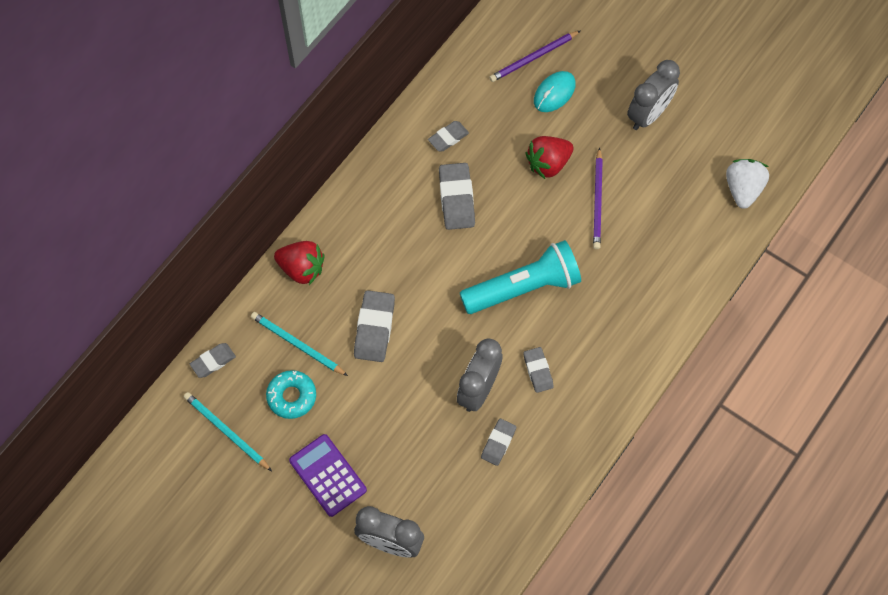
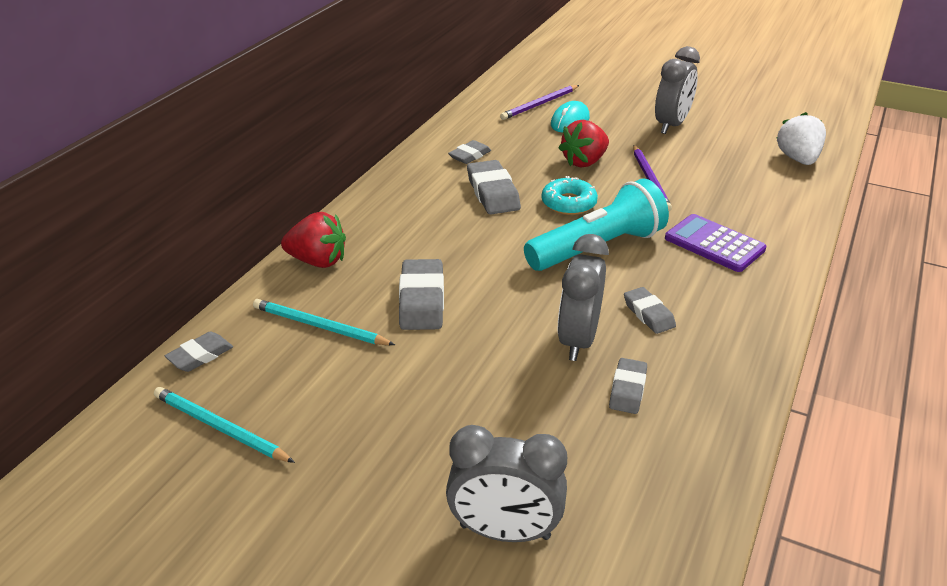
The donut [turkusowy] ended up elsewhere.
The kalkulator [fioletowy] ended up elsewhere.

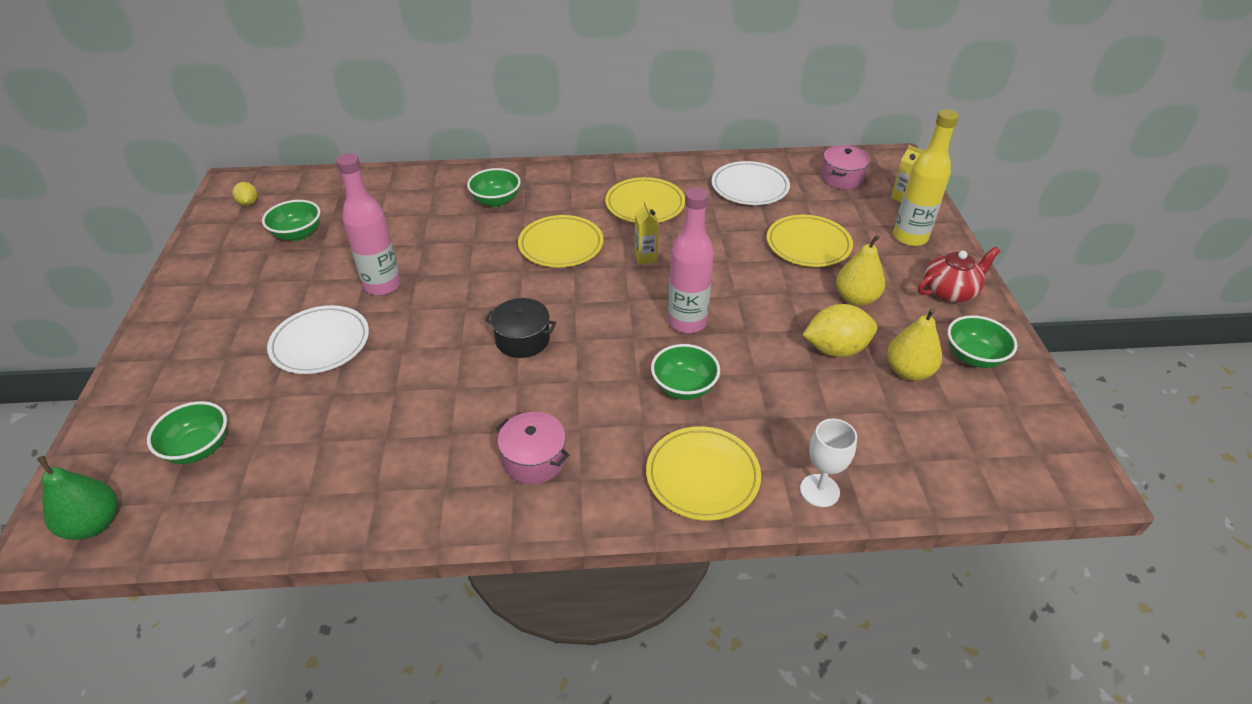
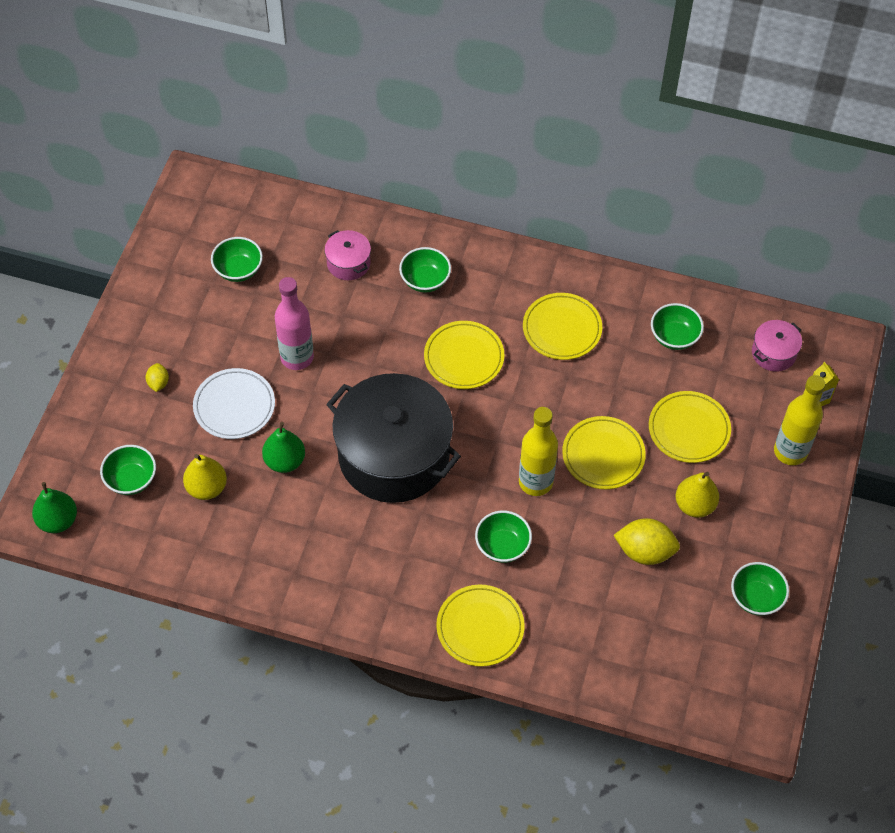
Where the talerz [biały] (no. 2 from left) stood, the miska [zielony] (no. 5 from left) came to stand.
The cytryna [żółty] (no. 1 from left) ended up elsewhere.
What was the butelka [różowy] (no. 2 from left) turned into the butelka [żółty] (no. 1 from left).
The second view lost the karton mleka [żółty] (no. 1 from left).
The second view lost the imbryk [czerwony].
The size of the garnek [czarny] changed by a factor of 2.38.
The gruszka [żółty] (no. 2 from left in the first image) ended up elsewhere.
The garnek [różowy] (no. 1 from left) ended up elsewhere.
The second view lost the kielich [biały].
The second view gained the talerz [żółty] (no. 4 from left).
The second view gained the gruszka [zielony] (no. 2 from left).

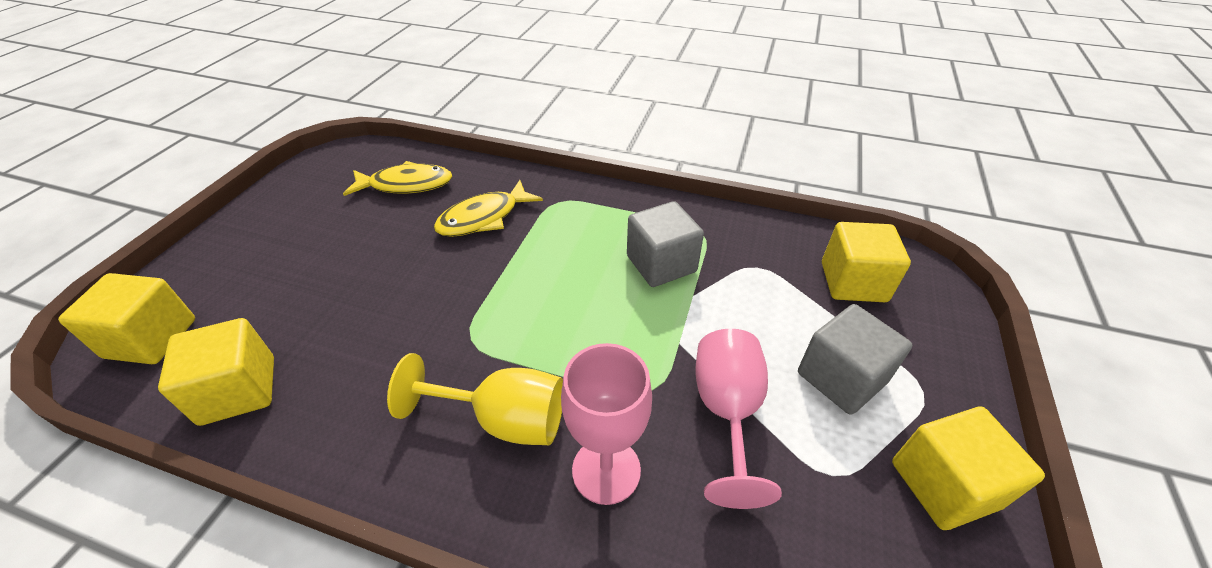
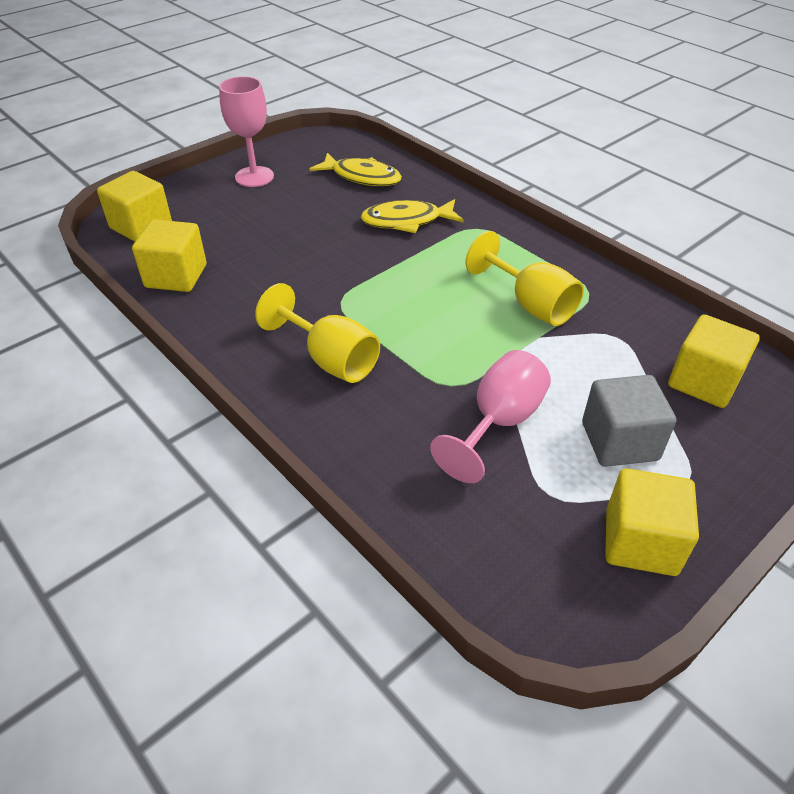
Where the sześcian [szary] (no. 1 from left) stood, the kielich [żółty] (no. 2 from left) came to stand.
The kielich [różowy] (no. 1 from left) ended up elsewhere.

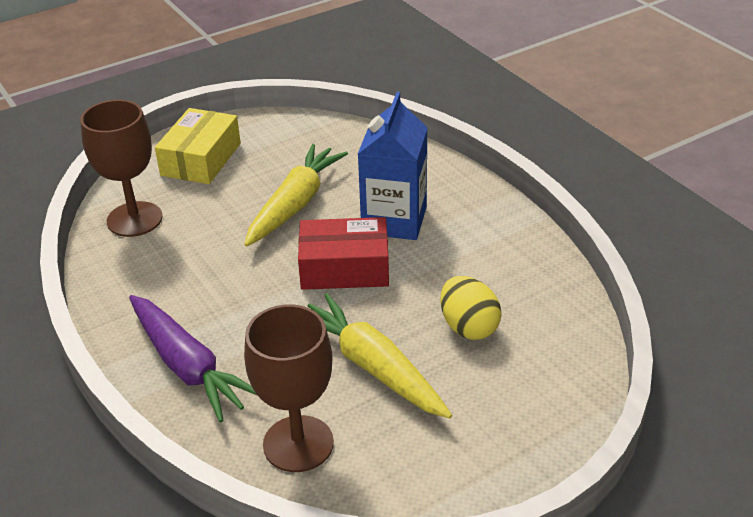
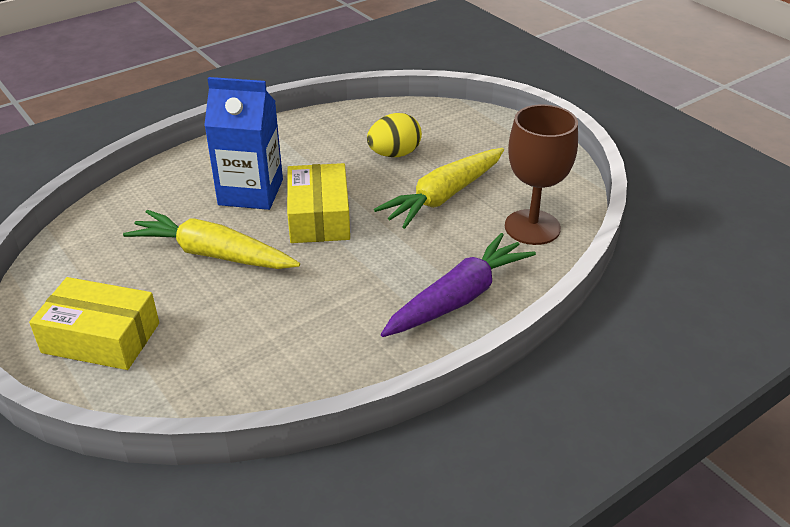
The second view lost the kielich [brązowy] (no. 1 from left).
What was the pudełko [czerwony] turned into the pudełko [żółty] (no. 2 from left).

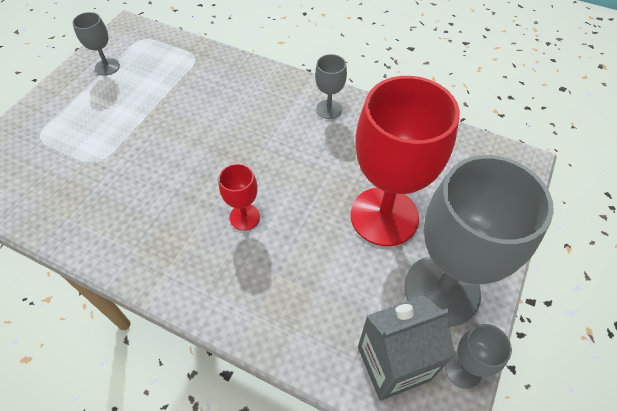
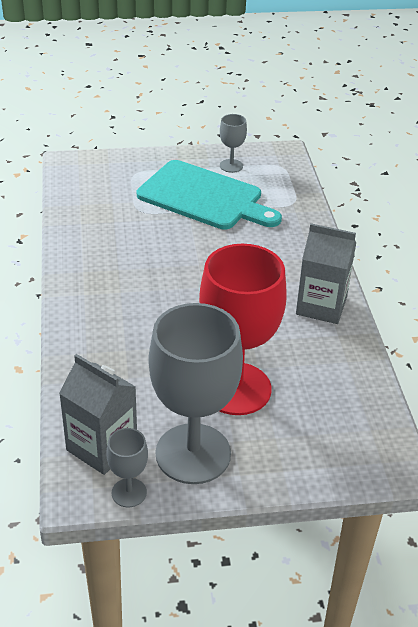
Where the kielich [szary] (no. 2 from left) stood, the karton mleka [szary] (no. 2 from left) came to stand.
The second view lost the kielich [czerwony] (no. 1 from left).
The second view gained the deska do krojenia [turkusowy].

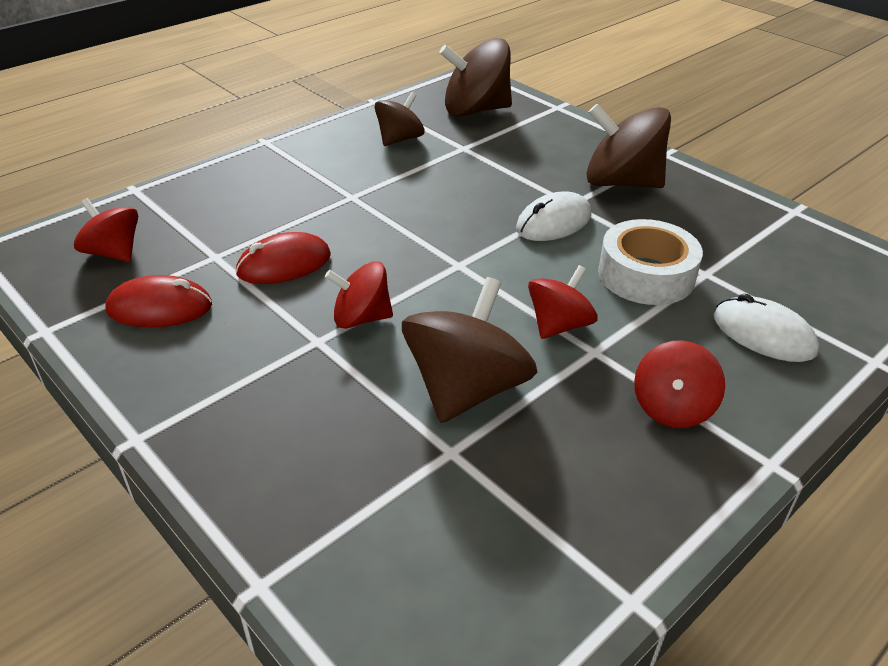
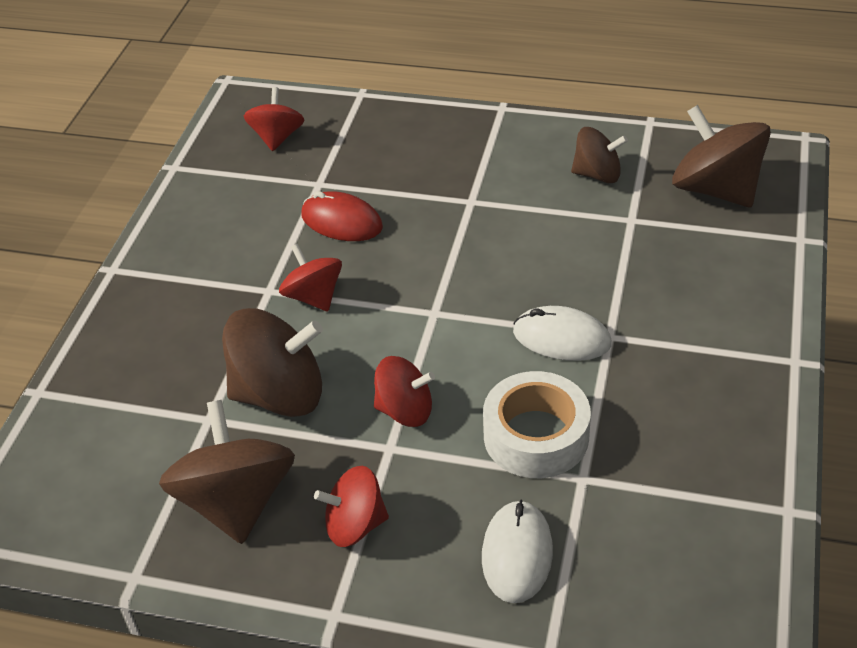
The bączek [brązowy] (no. 4 from left in the first image) ended up elsewhere.
The second view lost the myszka [czerwony] (no. 1 from left).

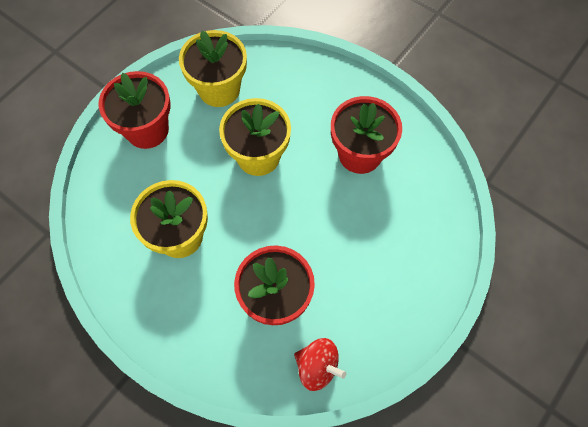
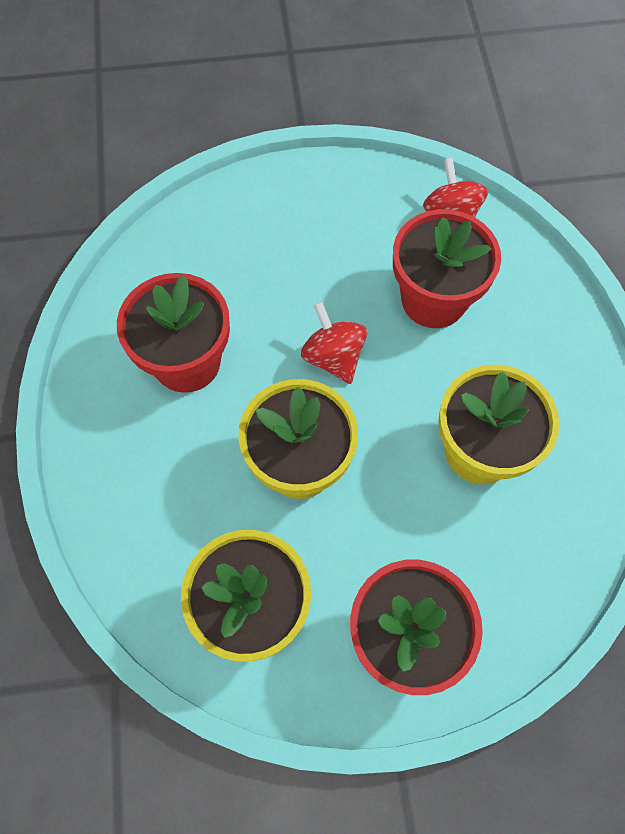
The second view gained the bączek [czerwony] (no. 1 from left).

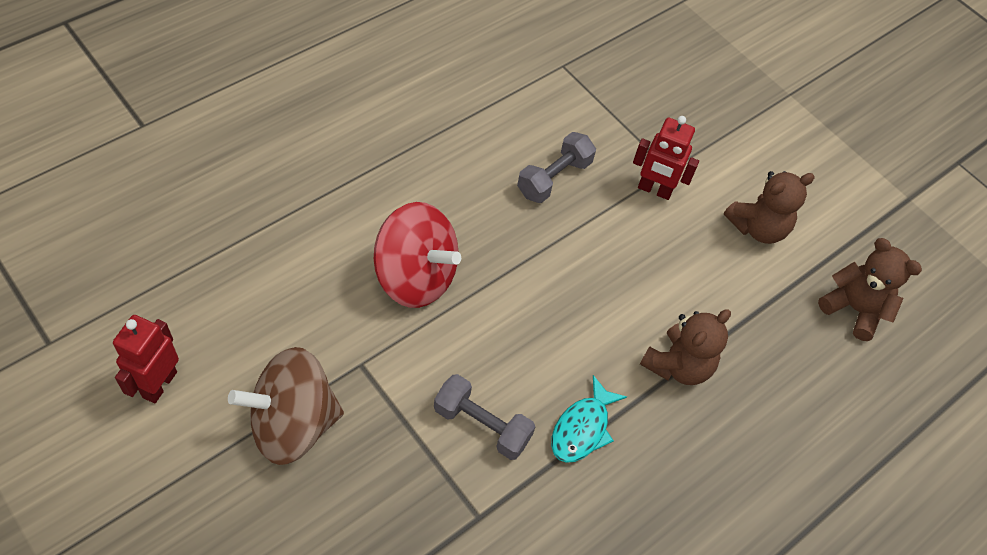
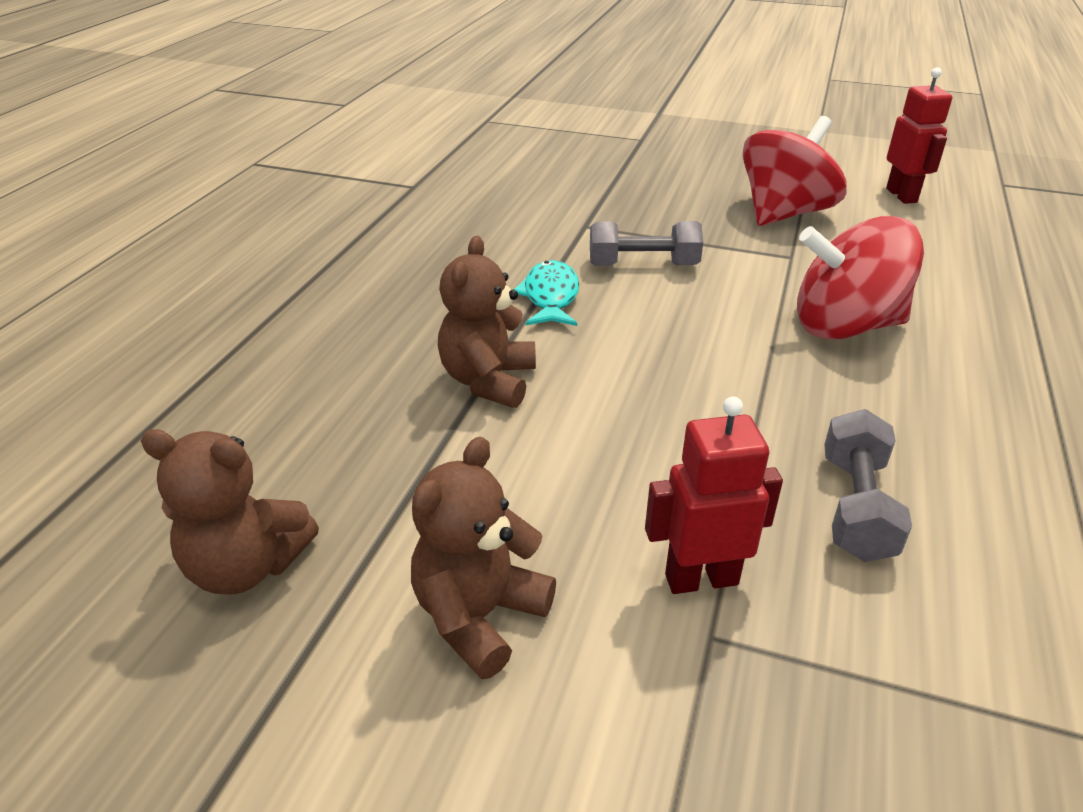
What was the bączek [brązowy] turned into the bączek [czerwony] (no. 1 from left).

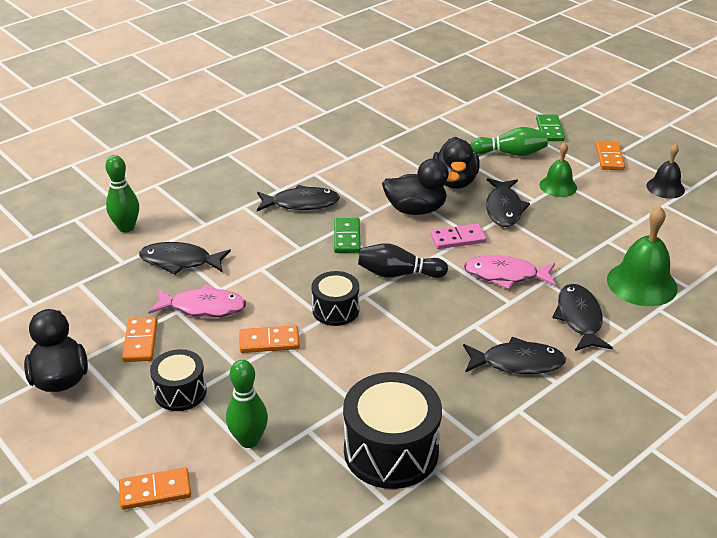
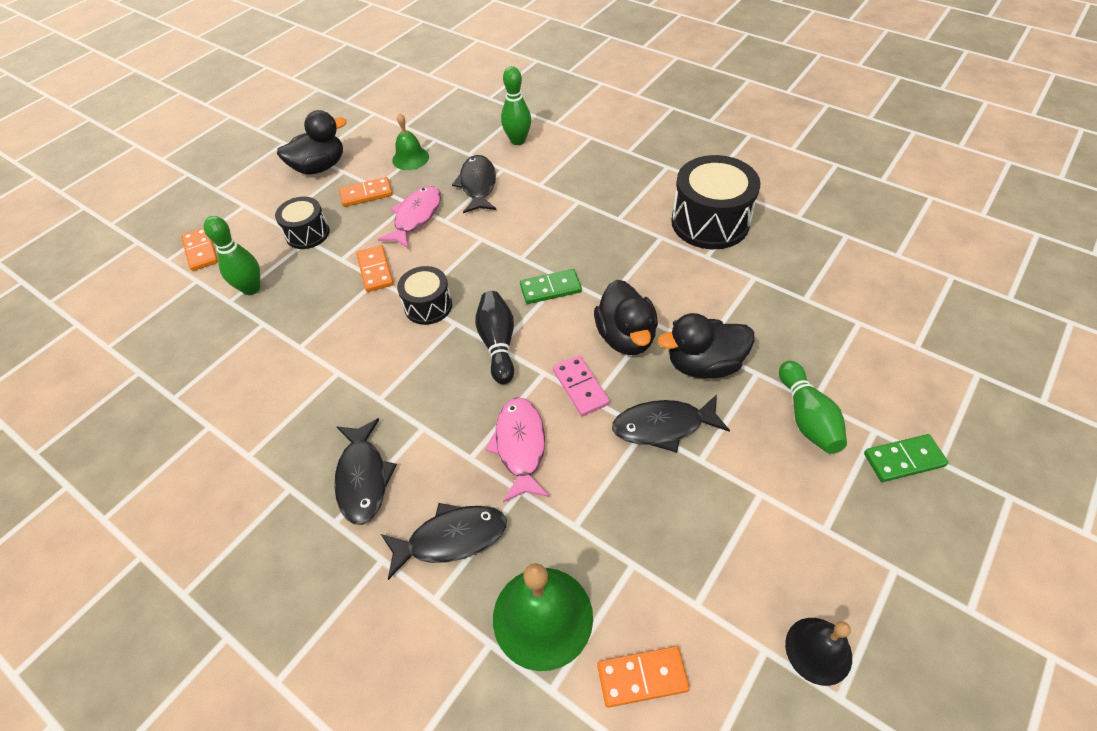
The kostka domina [pomarańczowy] (no. 4 from left) ended up elsewhere.
The dzwonek [zielony] (no. 1 from left) ended up elsewhere.
The second view lost the ryba [czarny] (no. 2 from left).
The ryba [różowy] (no. 1 from left) ended up facing another way, 150 degrees counterclockwise from before.
The bęben [czarny] (no. 3 from left) ended up elsewhere.

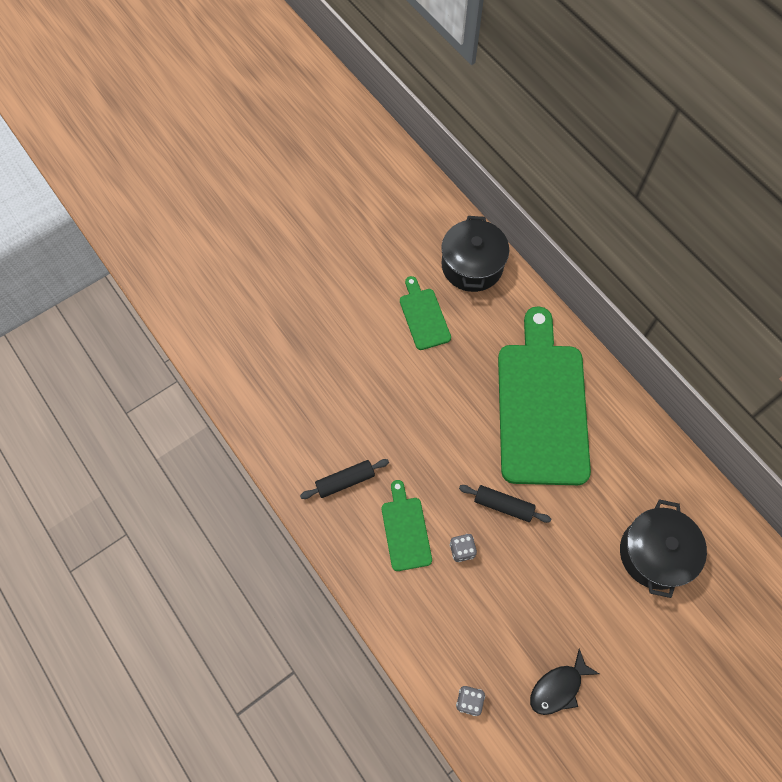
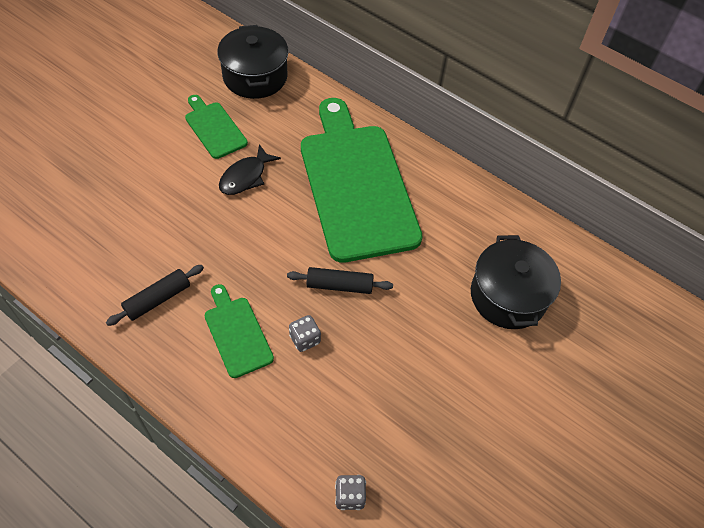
The ryba [czarny] ended up elsewhere.

